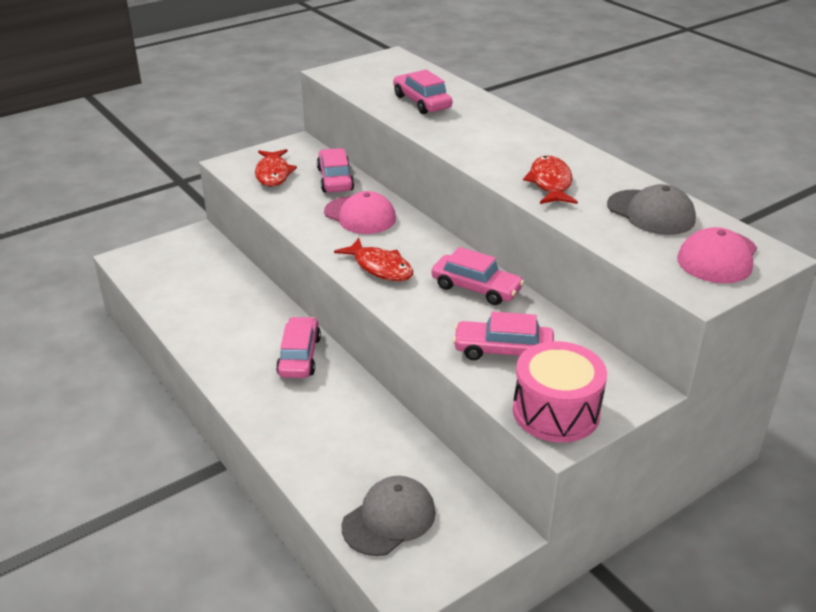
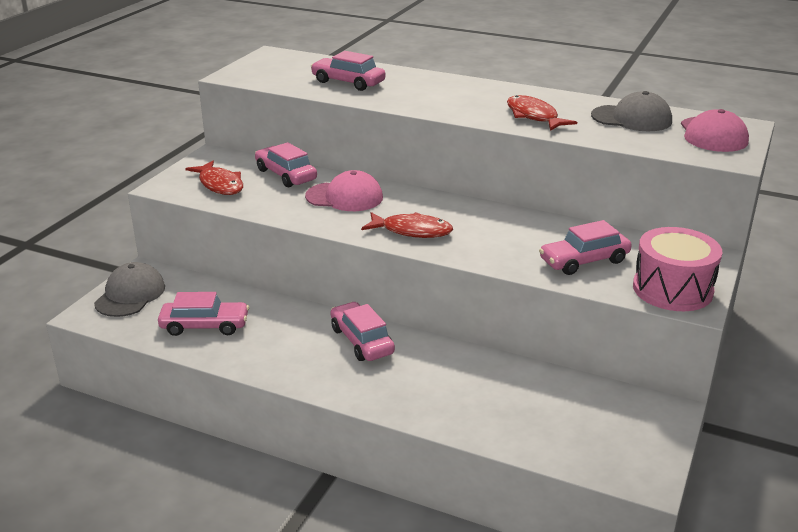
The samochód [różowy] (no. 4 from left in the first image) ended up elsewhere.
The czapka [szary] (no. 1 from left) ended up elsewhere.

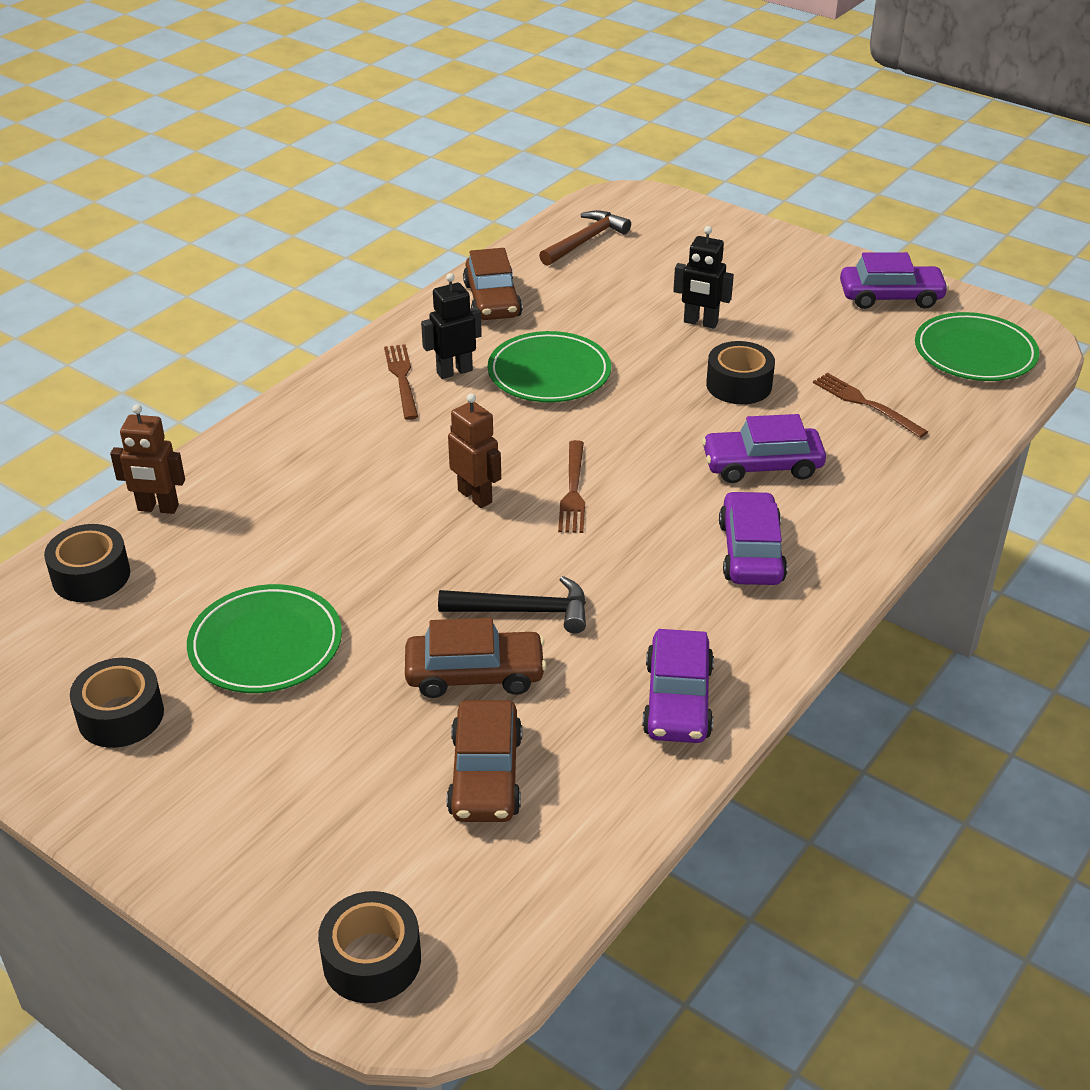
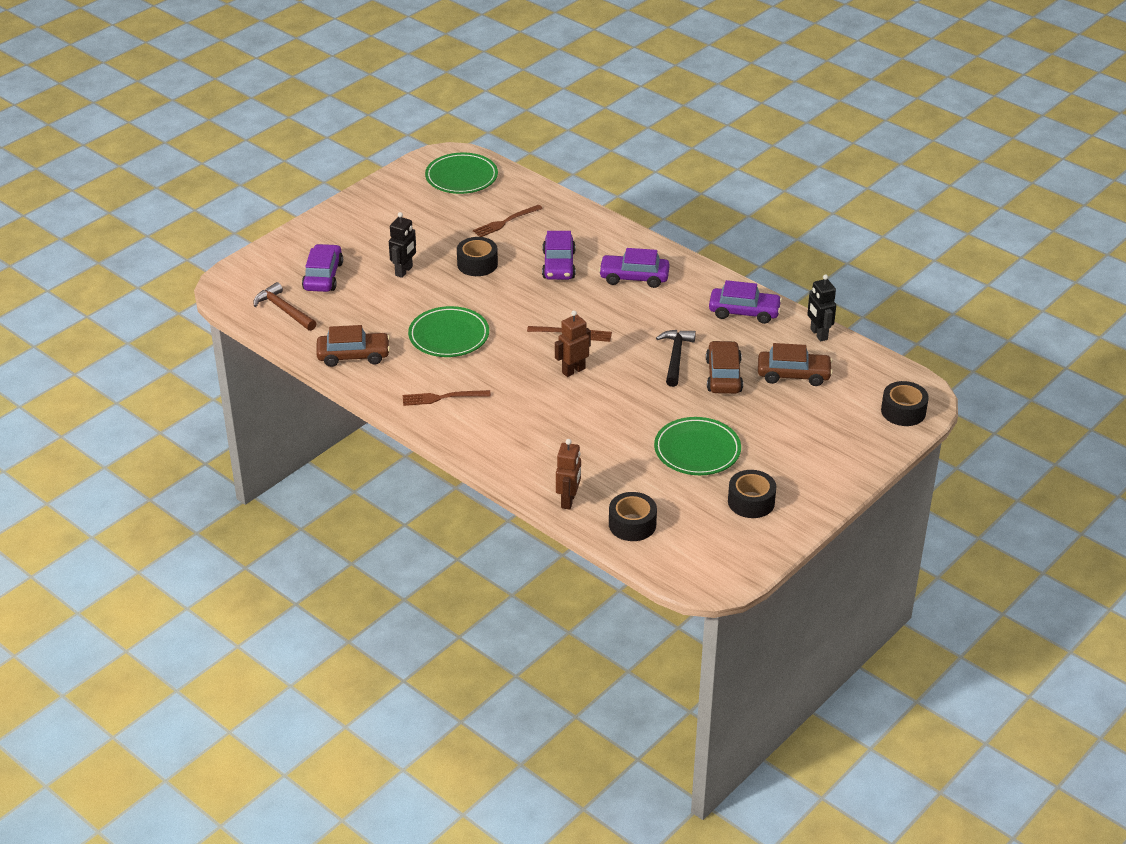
The samochód [fioletowy] (no. 4 from left in the first image) ended up elsewhere.
The robot [czarny] (no. 1 from left in the first image) ended up elsewhere.

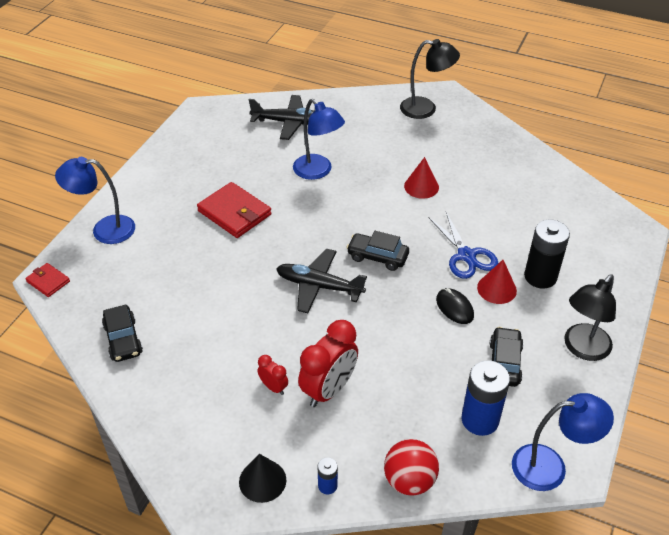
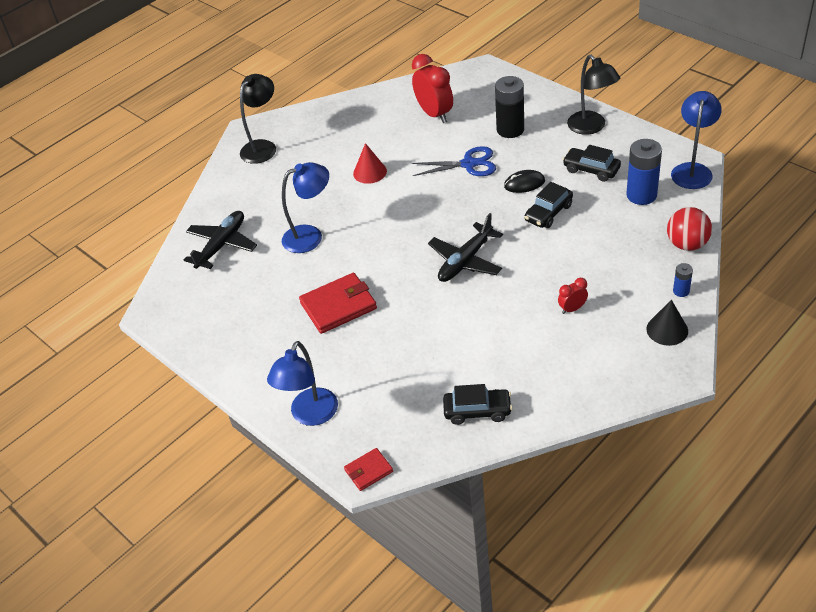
The samochód [czarny] (no. 2 from left) ended up elsewhere.
The second view lost the stożek [czerwony] (no. 2 from left).
The budzik [czerwony] (no. 2 from left in the first image) ended up elsewhere.

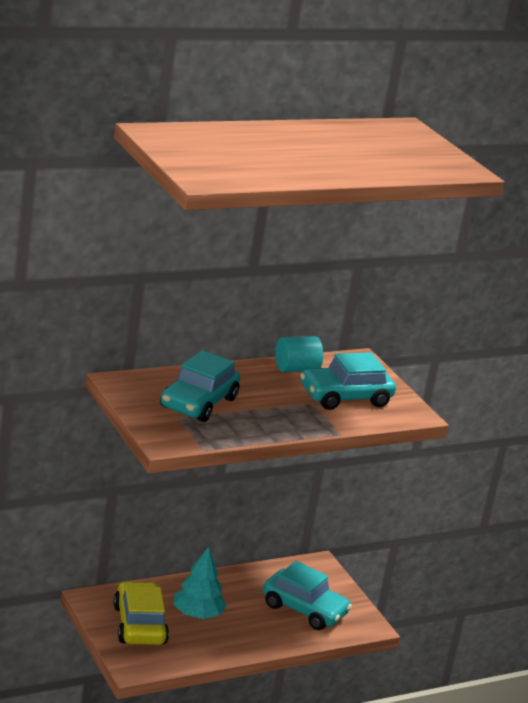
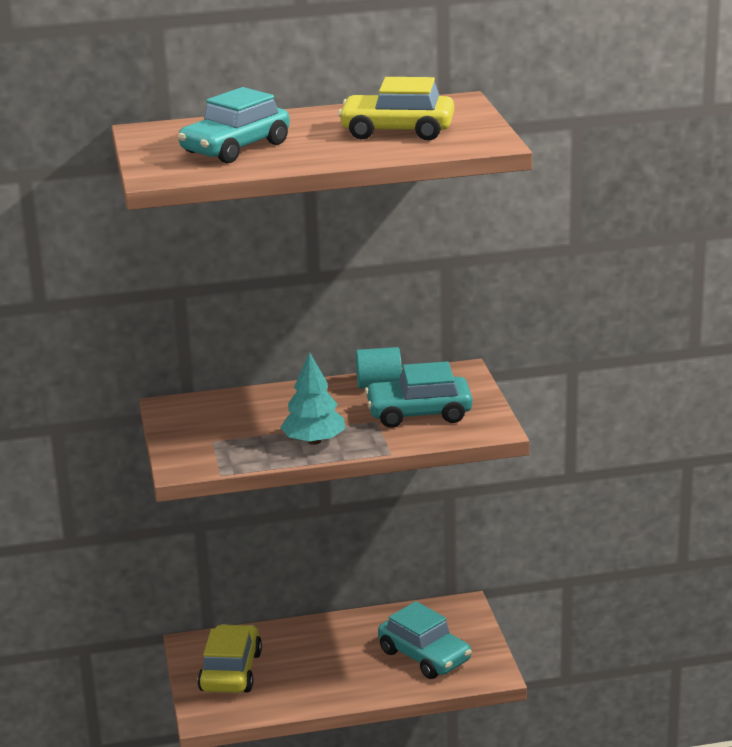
The samochód [turkusowy] (no. 1 from left) ended up elsewhere.
The drzewko [turkusowy] ended up elsewhere.
The second view gained the samochód [żółty] (no. 2 from left).

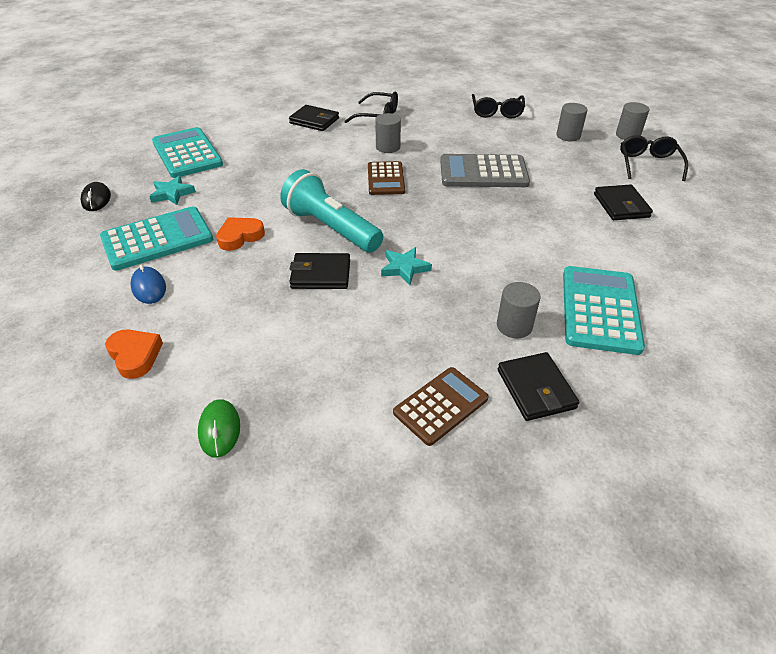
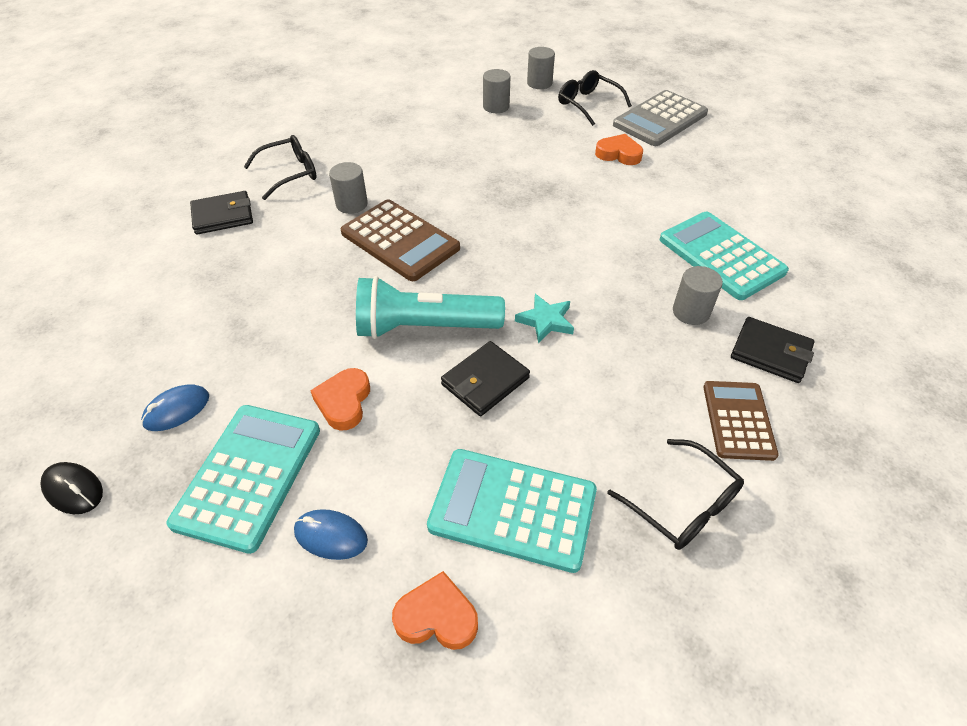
The okulary [czarny] (no. 2 from left in the first image) ended up elsewhere.
The kalkulator [turkusowy] (no. 2 from left) ended up elsewhere.
The kalkulator [szary] ended up elsewhere.
The size of the kalkulator [brązowy] (no. 1 from left) changed by a factor of 1.53.
Where the gwiazda [turkusowy] (no. 1 from left) stood, the myszka [niebieski] (no. 1 from left) came to stand.
Where the portfel [czarny] (no. 4 from left) stood, the serce [pomarańczowy] (no. 3 from left) came to stand.
The second view lost the myszka [zielony].

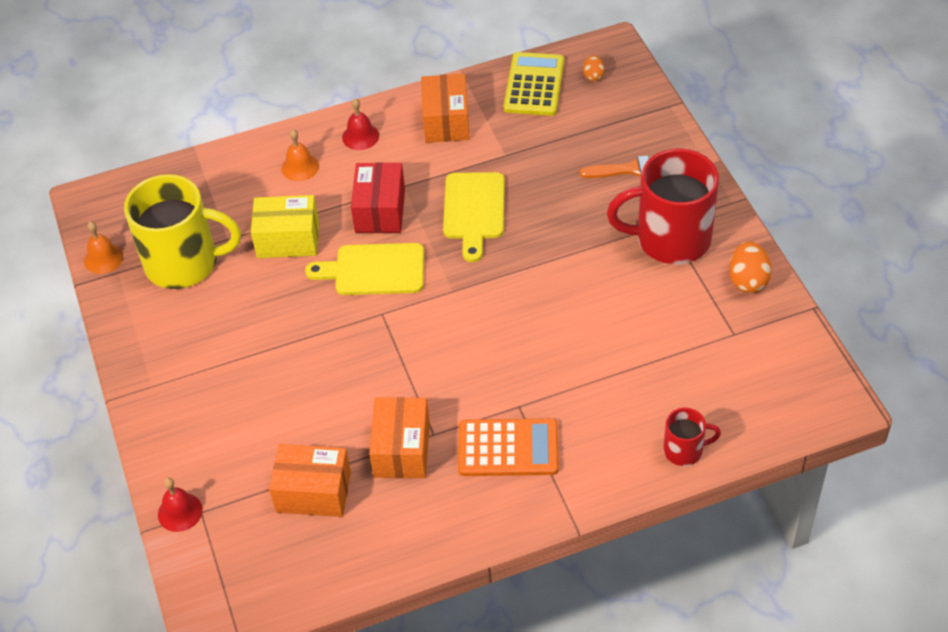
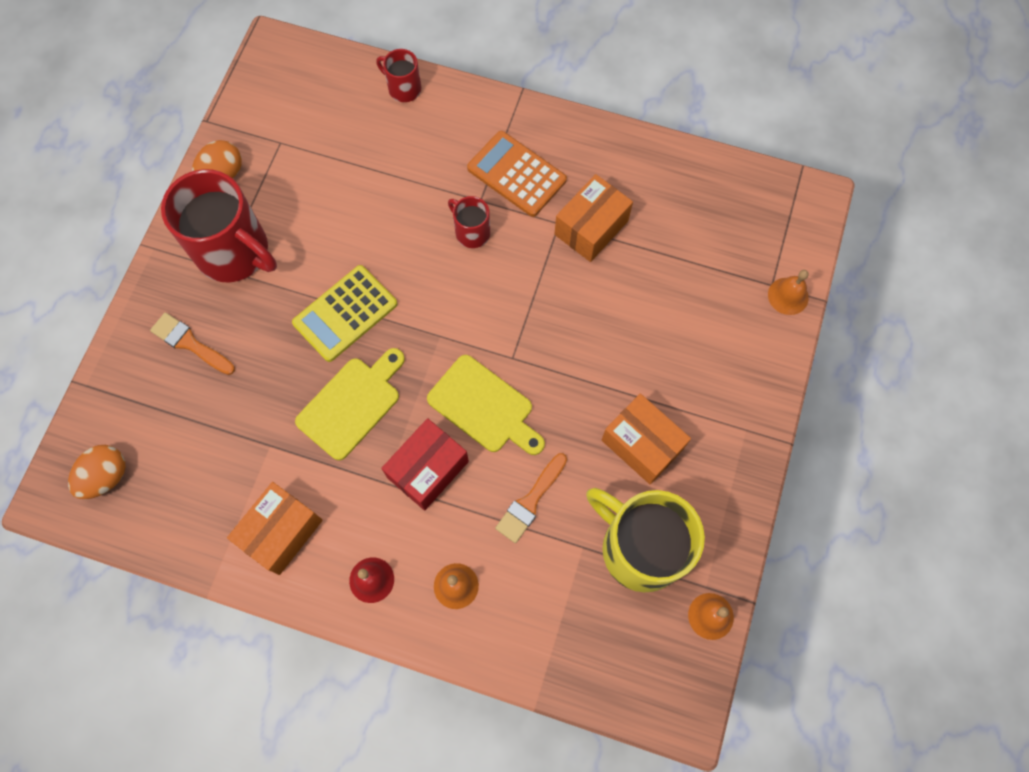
The kalkulator [żółty] ended up elsewhere.
The size of the jajko [pomarańczowy] (no. 1 from left) changed by a factor of 1.70.
Where the pudełko [żółty] stood, the pędzel [pomarańczowy] (no. 2 from left) came to stand.
The pudełko [pomarańczowy] (no. 1 from left in the first image) ended up elsewhere.
What was the dzwonek [czerwony] (no. 1 from left) turned into the dzwonek [pomarańczowy] (no. 3 from left).
The second view gained the kubek [czerwony] (no. 3 from left).

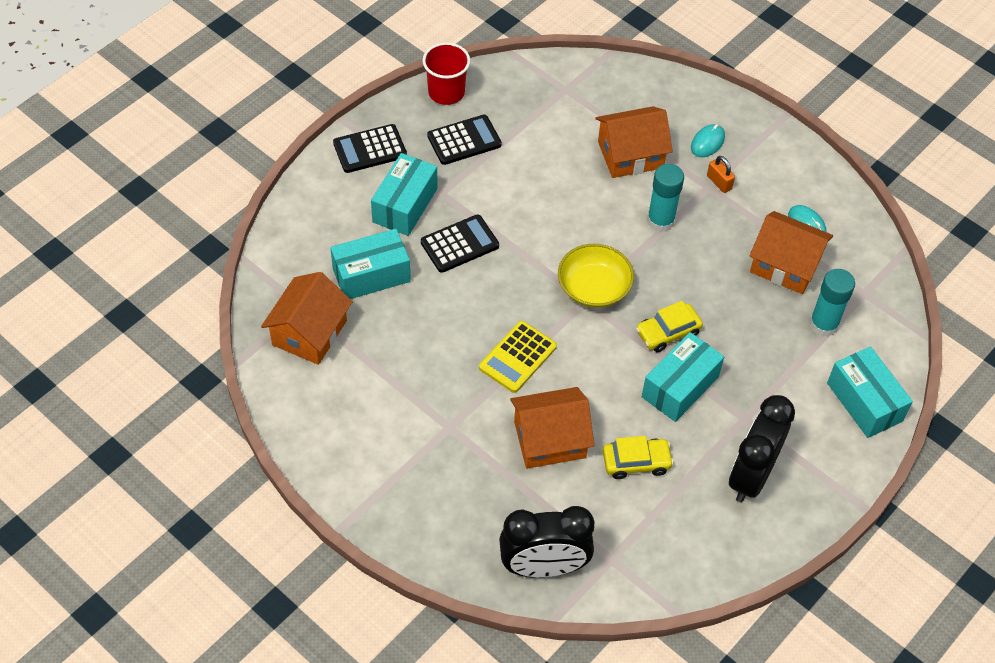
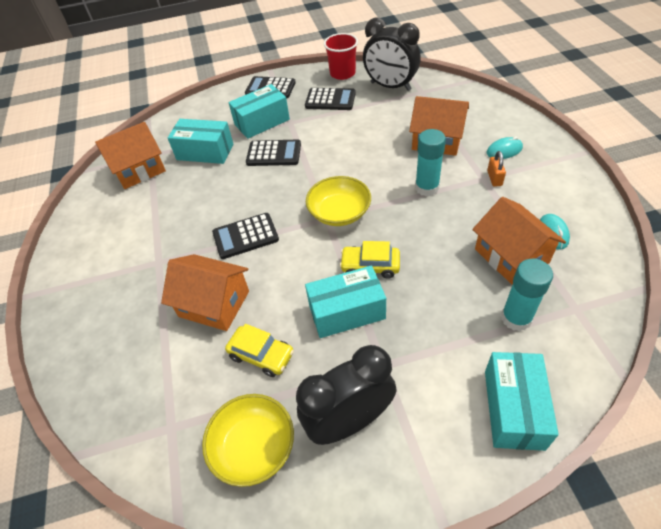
What was the kalkulator [żółty] turned into the kalkulator [czarny] (no. 1 from left).
The budzik [czarny] (no. 1 from left in the first image) ended up elsewhere.
The second view gained the miska [żółty] (no. 1 from left).

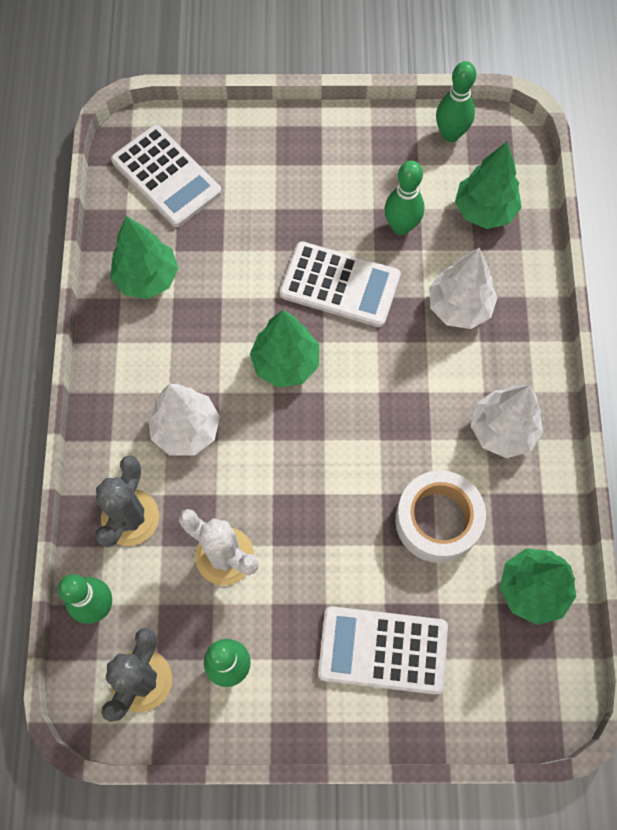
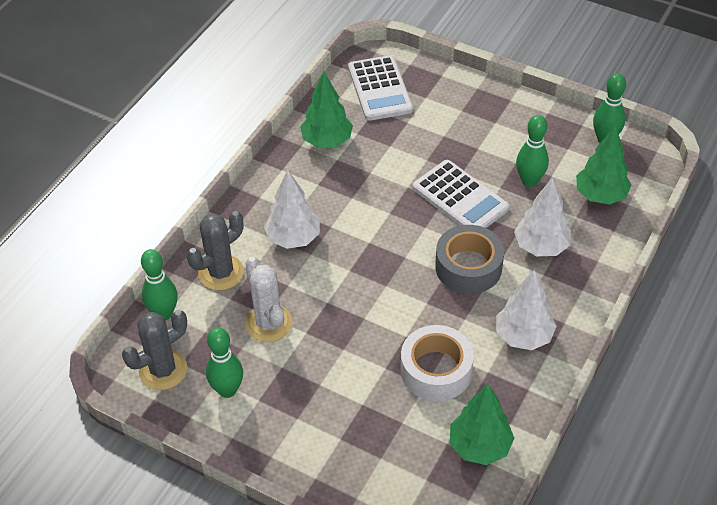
The second view lost the drzewko [zielony] (no. 2 from left).
The second view lost the kalkulator [biały] (no. 3 from left).
The second view gained the taśma klejąca [szary].

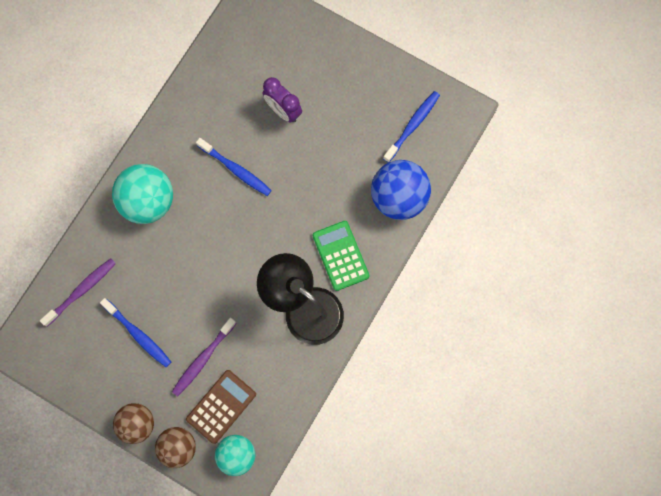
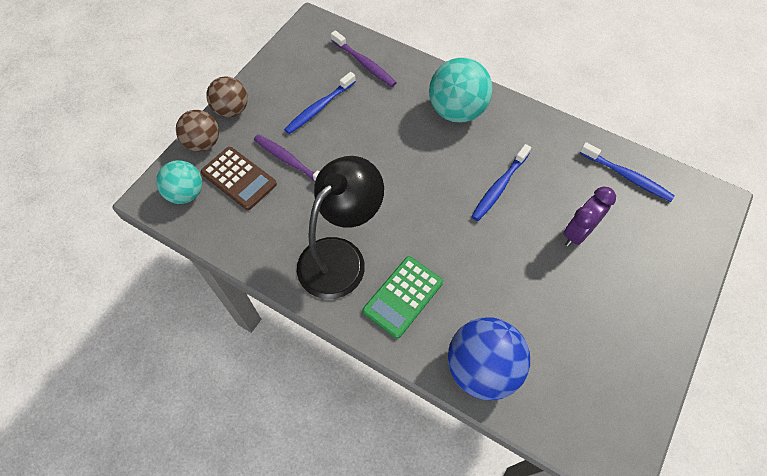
The szczoteczka do zębów [niebieski] (no. 3 from left) ended up elsewhere.
The kalkulator [zielony] ended up facing another way, 150 degrees clockwise from before.

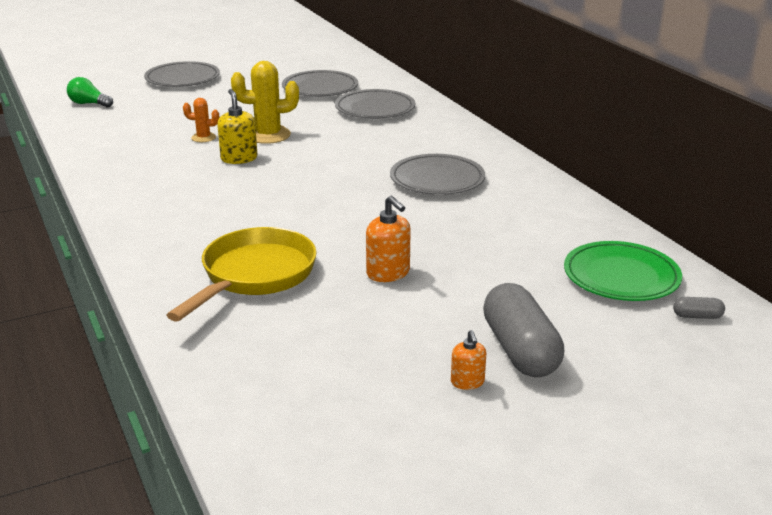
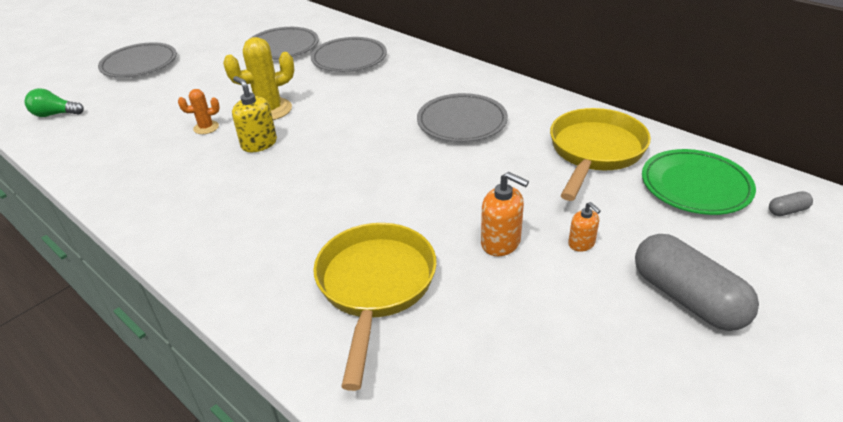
The dozownik mydła [pomarańczowy] (no. 2 from left) ended up elsewhere.
The second view gained the patelnia [żółty] (no. 2 from left).

